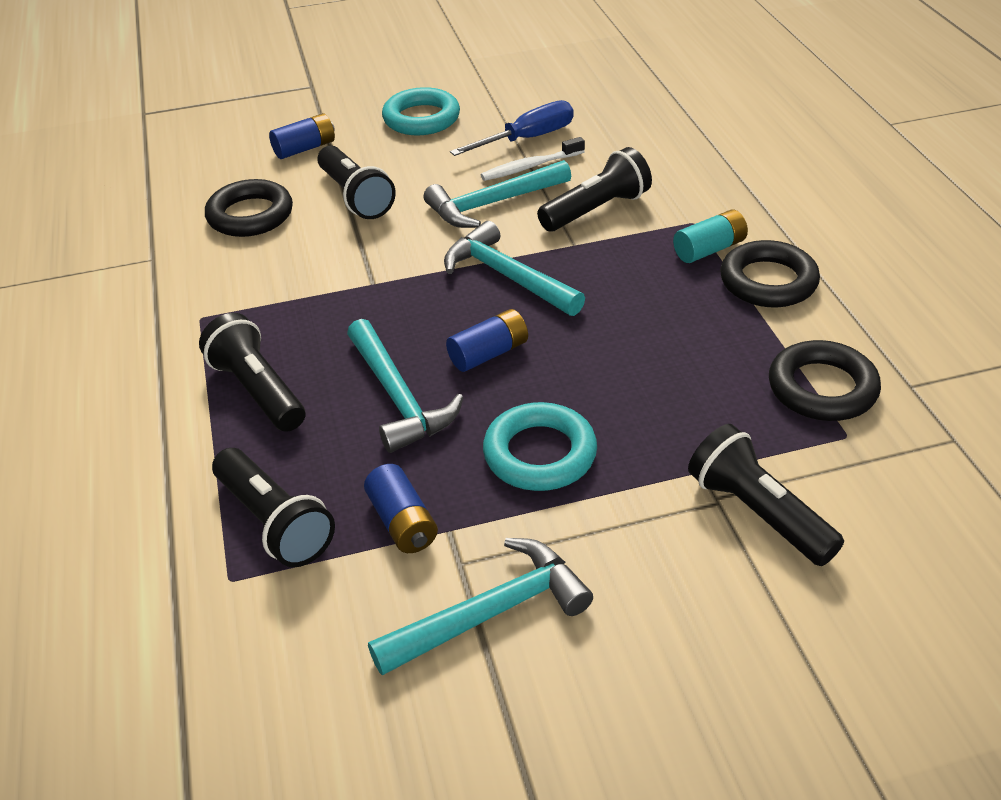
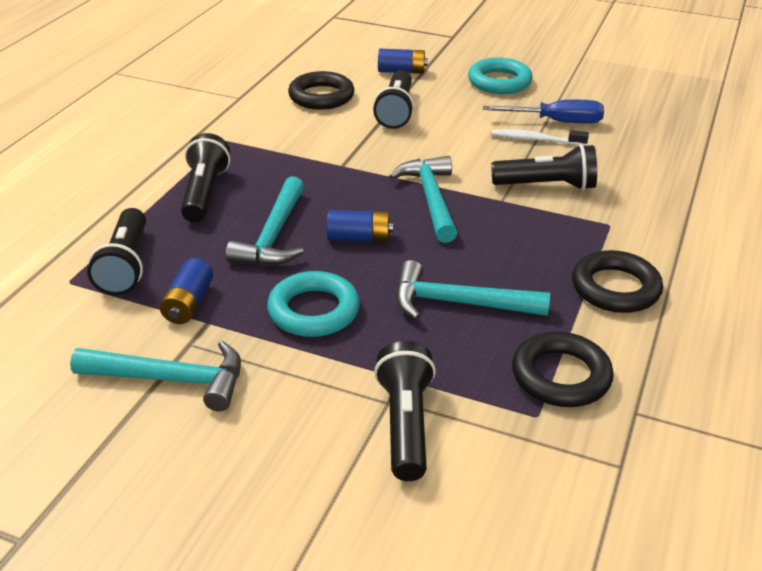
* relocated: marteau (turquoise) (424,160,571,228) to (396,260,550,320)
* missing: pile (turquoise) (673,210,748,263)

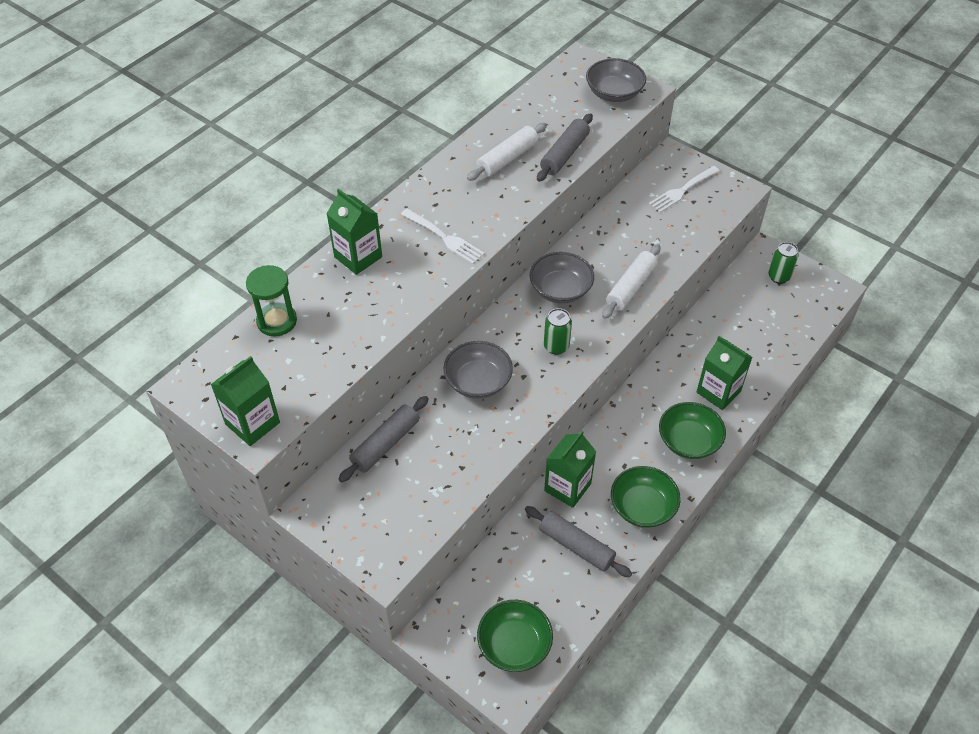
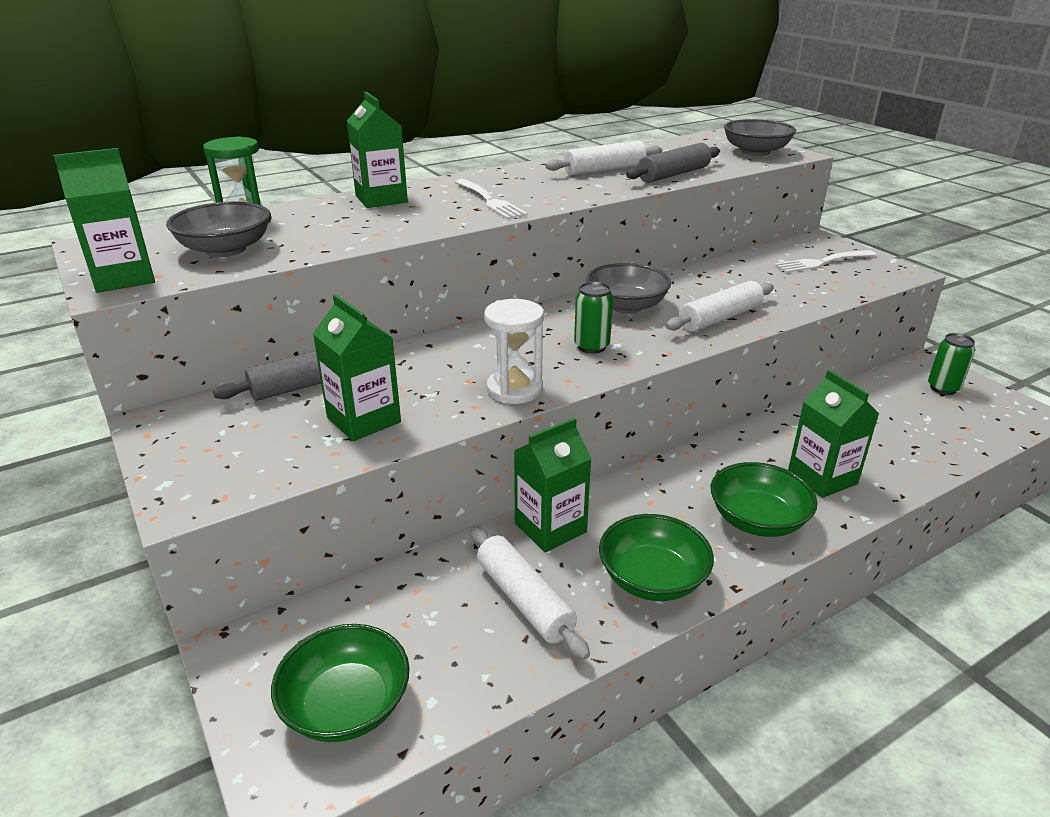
* relocated: bol (gris) (443,341,513,399) to (166,202,270,257)
* appeared: brique de lait (vert) (313,294,401,441)
* colour: rouleau à pâtisserie (gris) (525,506,632,577) to rouleau à pâtisserie (blanc) (470,526,590,660)
* appeared: sablier (blanc) (484,299,544,404)

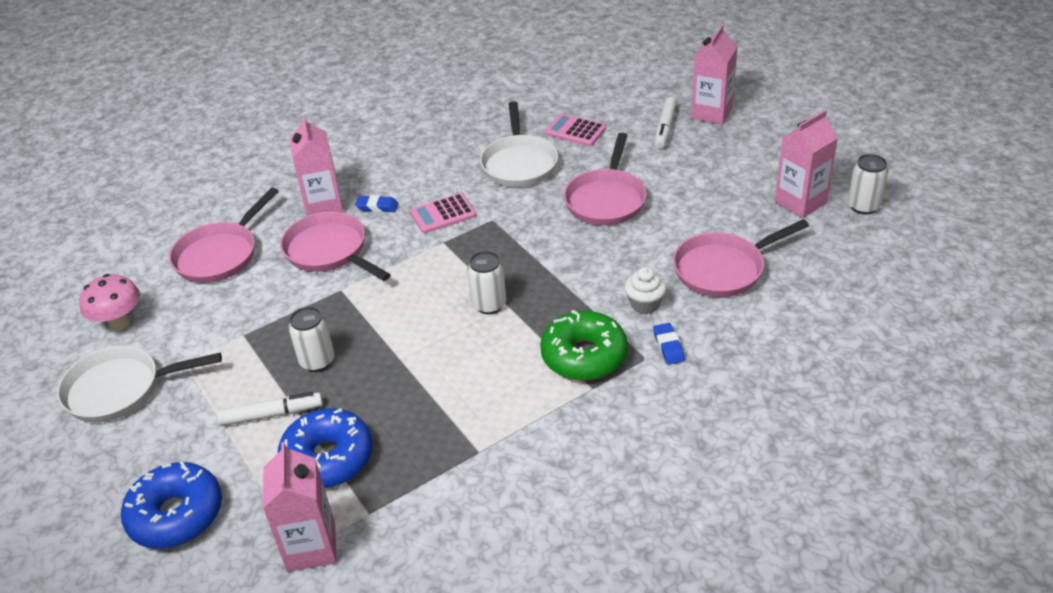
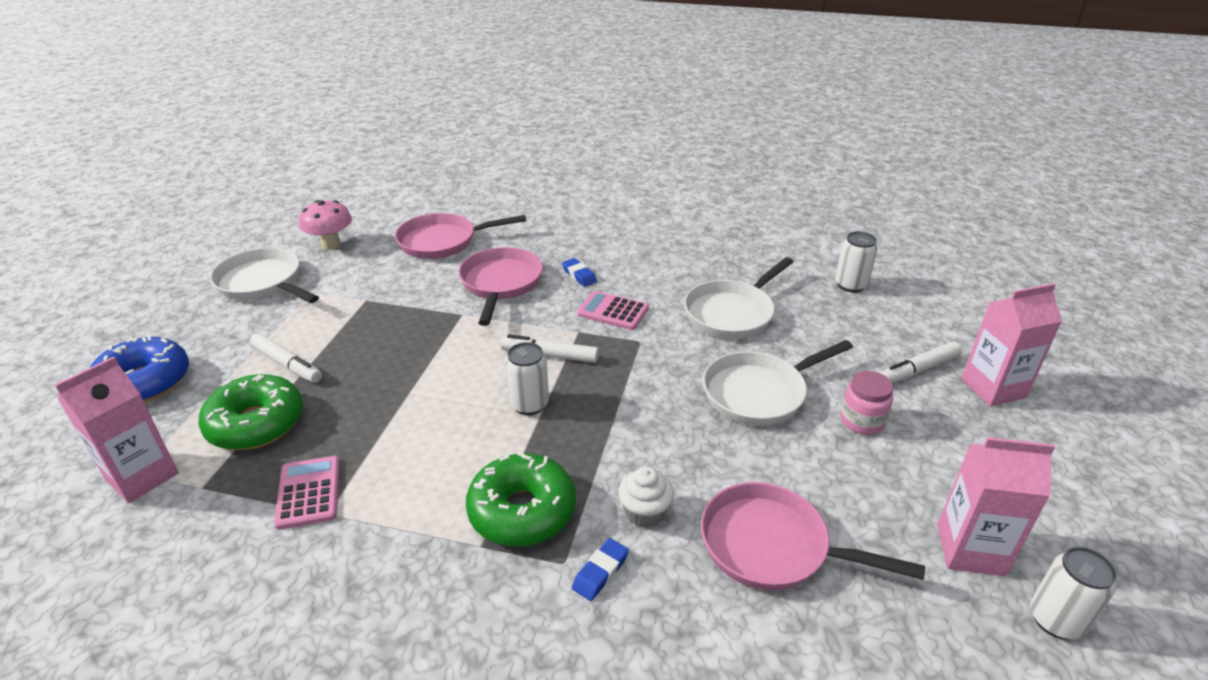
* colour: beignet (bleu) (278,408,373,488) to beignet (vert) (199,374,303,450)
* relocated: calculatrice (rose) (545,114,606,146) to (274,456,340,529)
* appeared: feutre (blanc) (500,334,599,363)
* colour: poêle (rose) (564,133,647,226) to poêle (blanc) (703,340,853,426)
* relocated: canette (blanc) (288,307,335,372) to (835,231,877,292)
* appeared: bocal (rose) (840,371,894,435)
* missing: brique de lait (rose) (289,116,344,216)

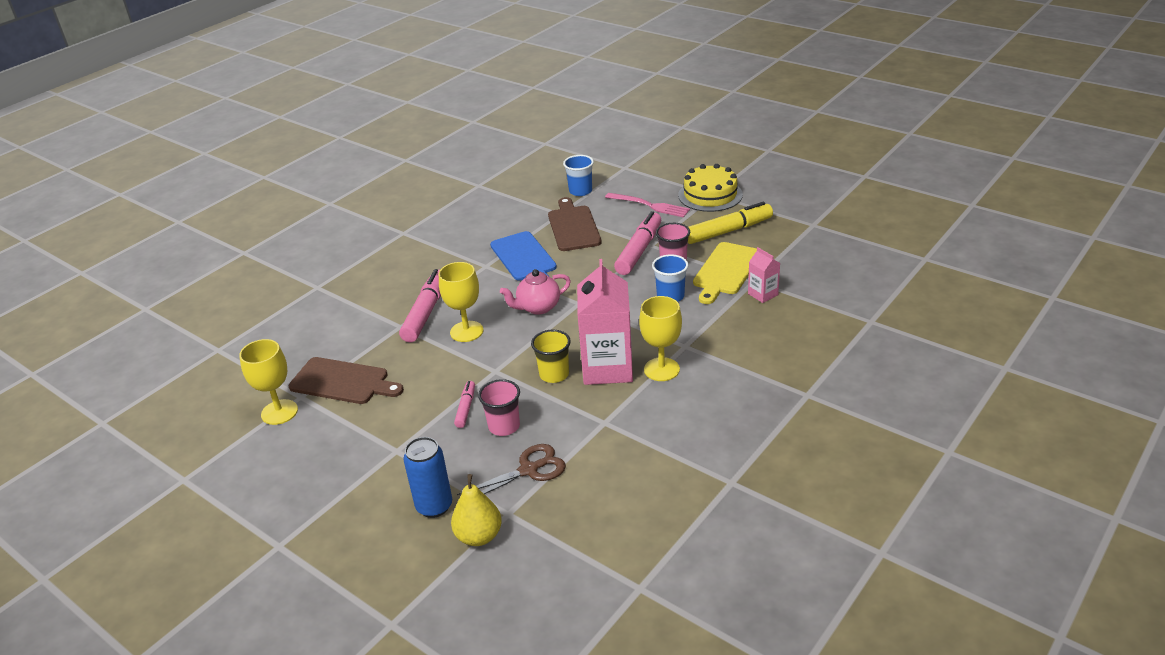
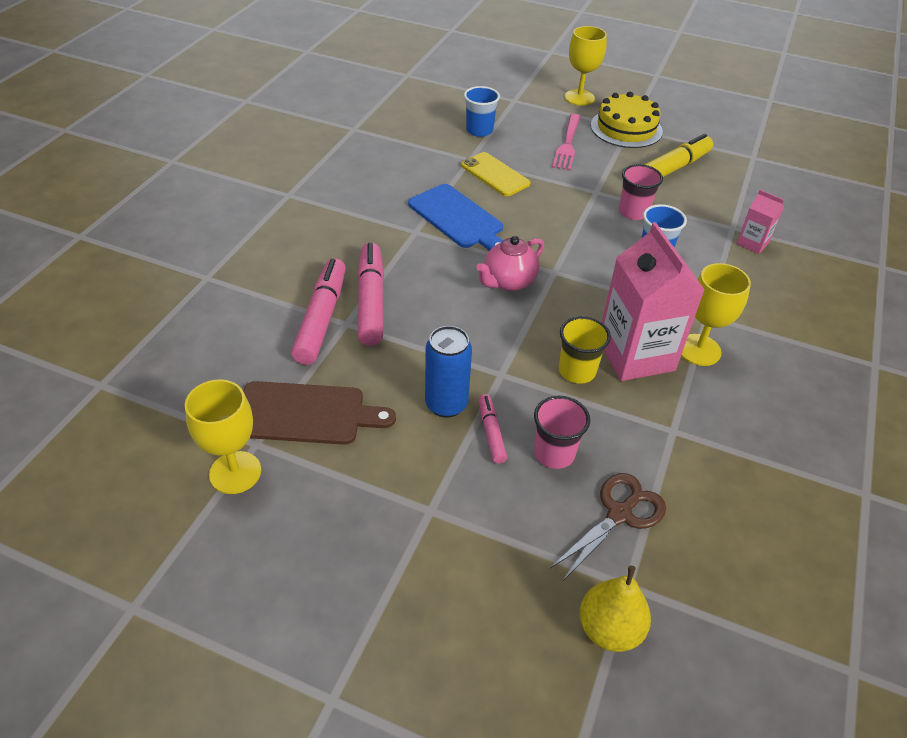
* relocated: feutre (rose) (614,211,661,275) to (291,258,346,365)
* relocated: canette (bleu) (403,437,452,518) to (425,326,472,418)
* exchanged: planche à découper (marron) (548,197,602,251) to téléphone (jaune) (461,152,531,196)
* spun: fourchette (rose) (605,193,690,218) = (552,114,581,170) 90 degrees clockwise
* relocated: verre à pied (jaune) (439,262,483,342) to (565,26,607,106)
* missing: planche à découper (jaune) (693,242,757,304)

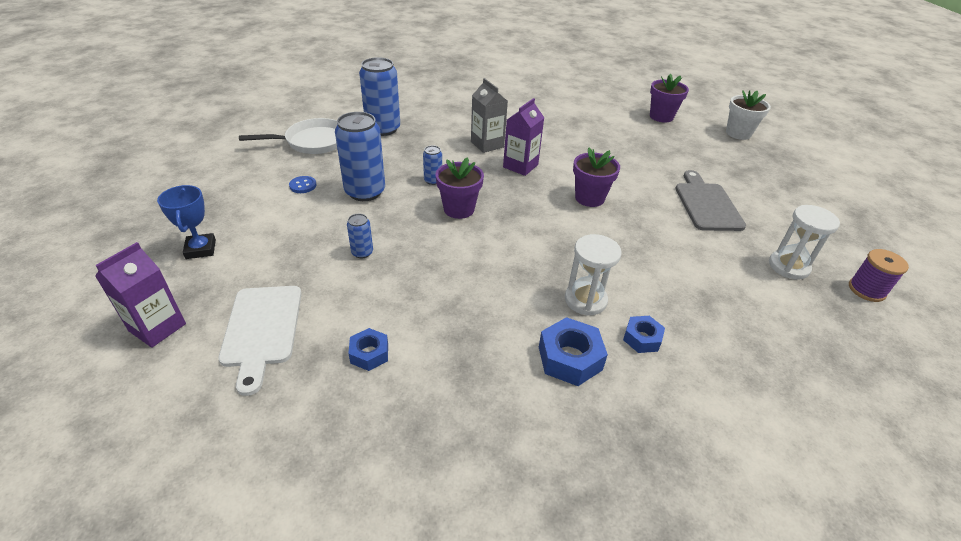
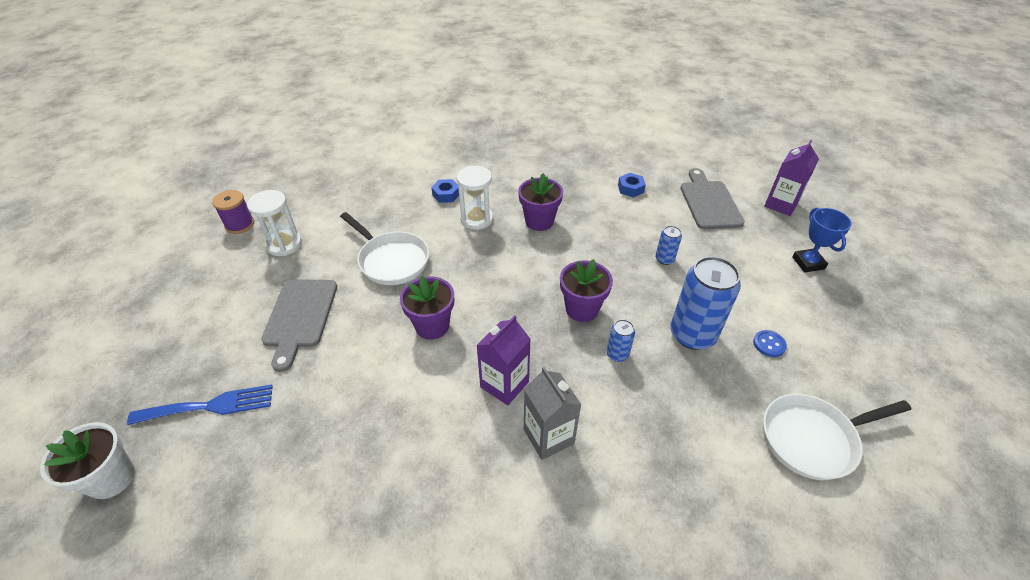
* appeared: fourchette (bleu) (127,384,273,425)
* appeared: poêle (blanc) (340,212,429,285)
* relocated: pot de fleurs (violet) (650,74,689,123) to (518,173,563,231)
* colour: planche à découper (blanc) (218,286,302,396) to planche à découper (gris) (681,168,744,229)
* missing: canette (bleu) (359,57,400,136)
* missing: écrou (bleu) (539,317,608,386)

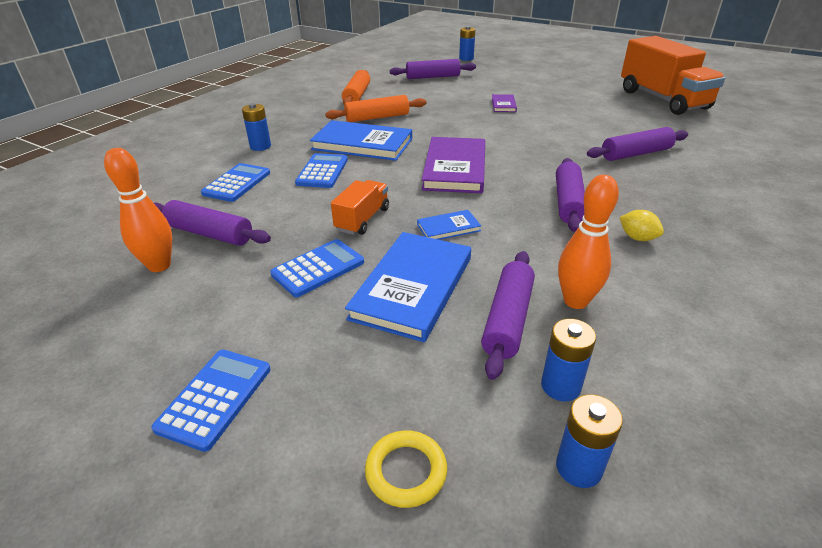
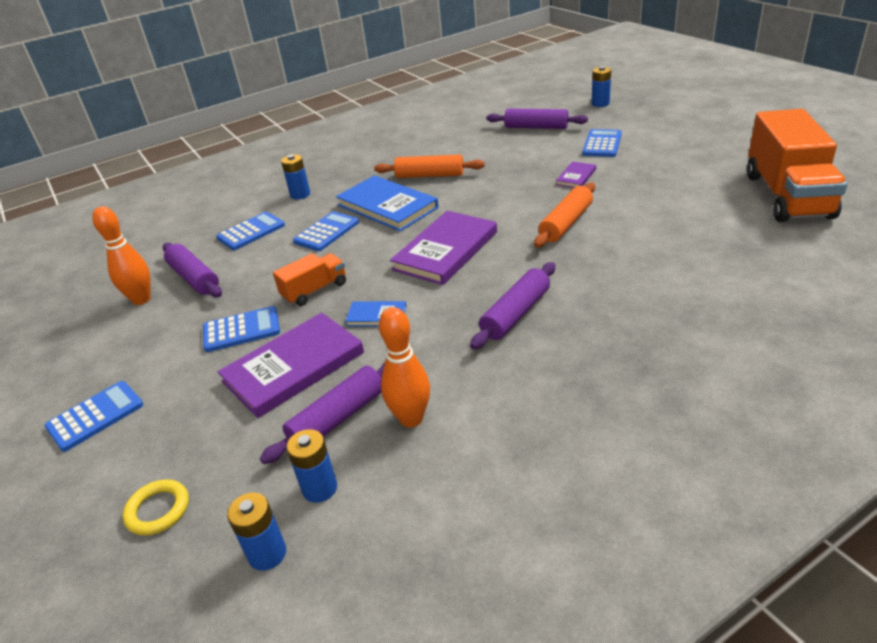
* colour: livre (bleu) (345,232,471,342) to livre (violet) (218,313,364,418)
* relocated: rouleau à pâtisserie (orange) (342,70,370,105) to (534,183,595,248)
* appeared: calculatrice (bleu) (582,129,622,157)
* missing: rouleau à pâtisserie (violet) (587,127,688,161)
* missing: citron (jaune) (619,210,664,241)

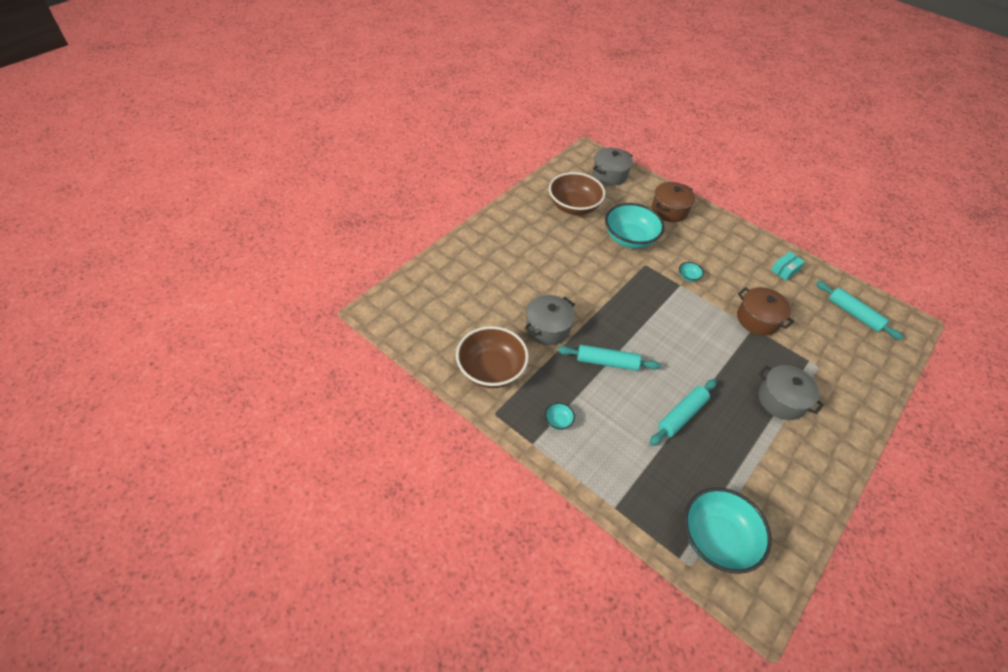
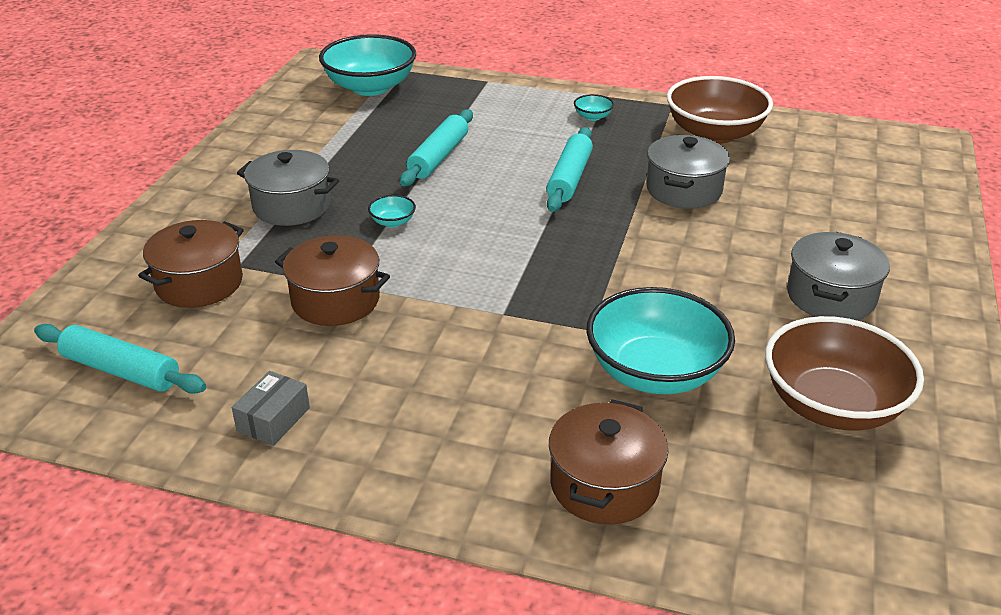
* appeared: marmite (marron) (138,220,244,308)
* colour: boîte (turquoise) (771,251,805,281) to boîte (gris) (232,371,310,446)
* relocated: bol (turquoise) (679,262,704,282) to (368,195,416,227)
* spun: rouleau à pâtisserie (turquoise) (558,345,661,371) = (546,127,593,212) 60 degrees counterclockwise
* relocated: marmite (gris) (593,148,633,186) to (787,232,890,320)

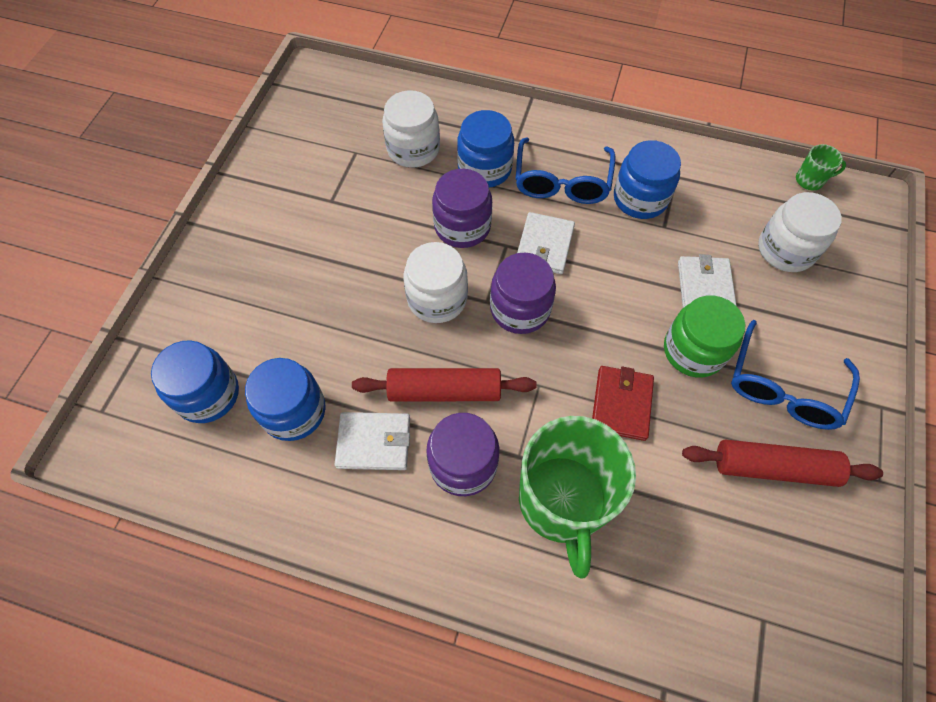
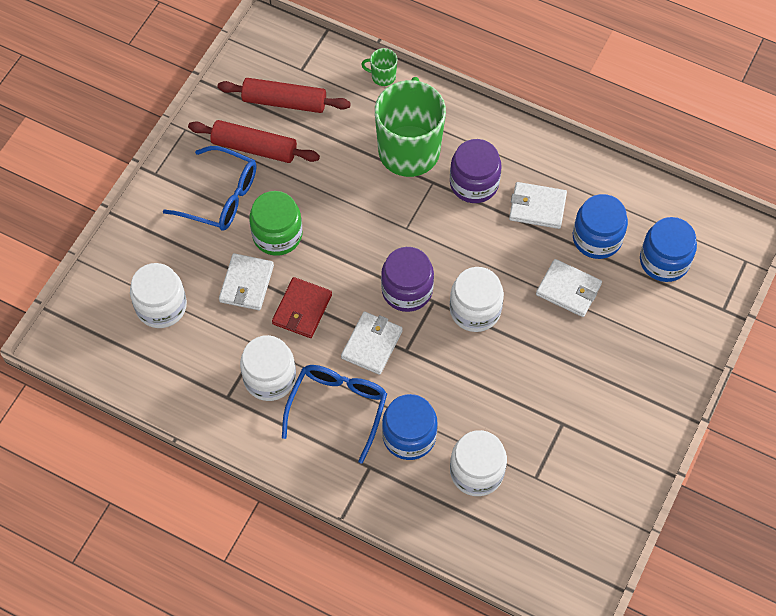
* spun: lunettes (bleu) (731,320,860,430) = (163,146,257,231) 75 degrees clockwise
* relocated: rouleau à pâtisserie (rouge) (352,368,537,402) to (218,78,351,113)
* colour: bocal (bleu) (614,140,681,219) to bocal (blanc) (240,335,296,401)
* relocated: portefeuille (rouge) (592,366,654,441) to (272,277,332,338)
* relocated: tasse (vert) (796,144,846,190) to (361,48,397,86)
* appeared: portefeuille (blanc) (536,259,602,317)
* missing: bocal (violet) (432,169,492,248)

